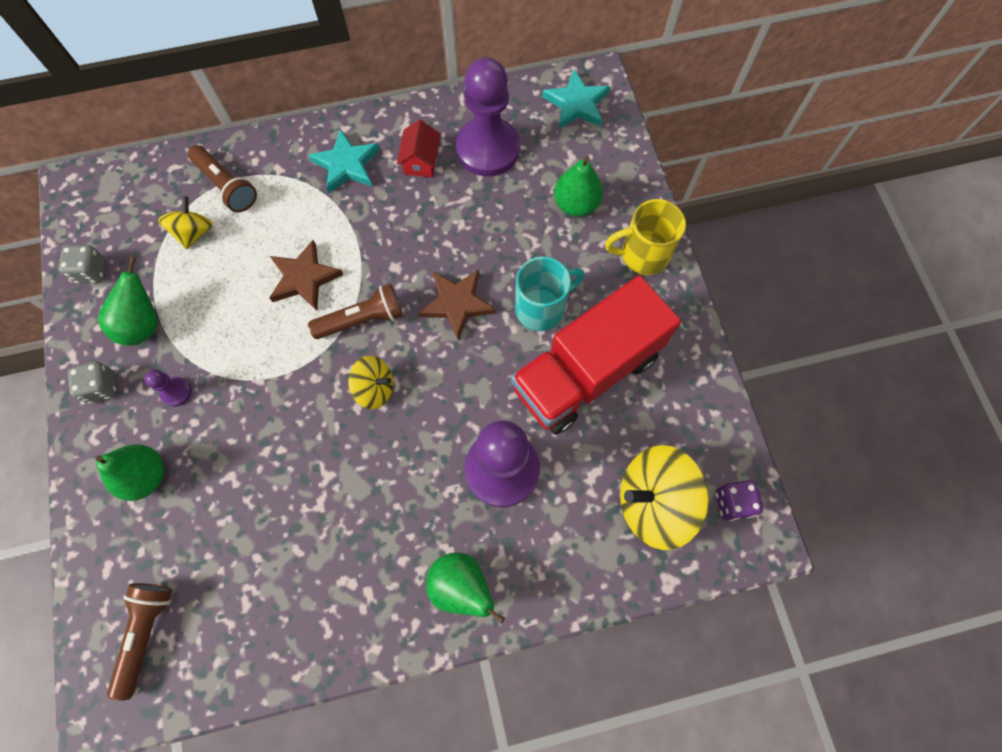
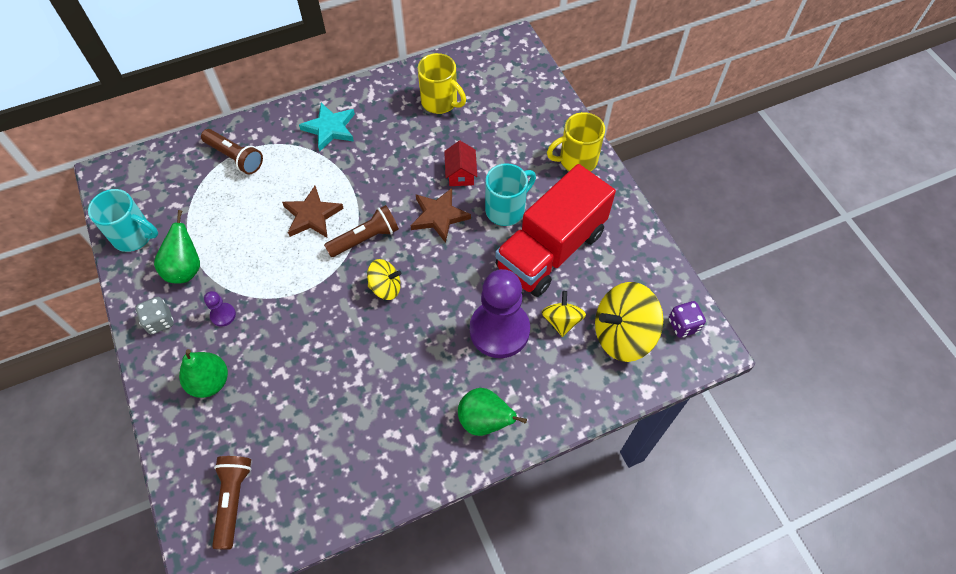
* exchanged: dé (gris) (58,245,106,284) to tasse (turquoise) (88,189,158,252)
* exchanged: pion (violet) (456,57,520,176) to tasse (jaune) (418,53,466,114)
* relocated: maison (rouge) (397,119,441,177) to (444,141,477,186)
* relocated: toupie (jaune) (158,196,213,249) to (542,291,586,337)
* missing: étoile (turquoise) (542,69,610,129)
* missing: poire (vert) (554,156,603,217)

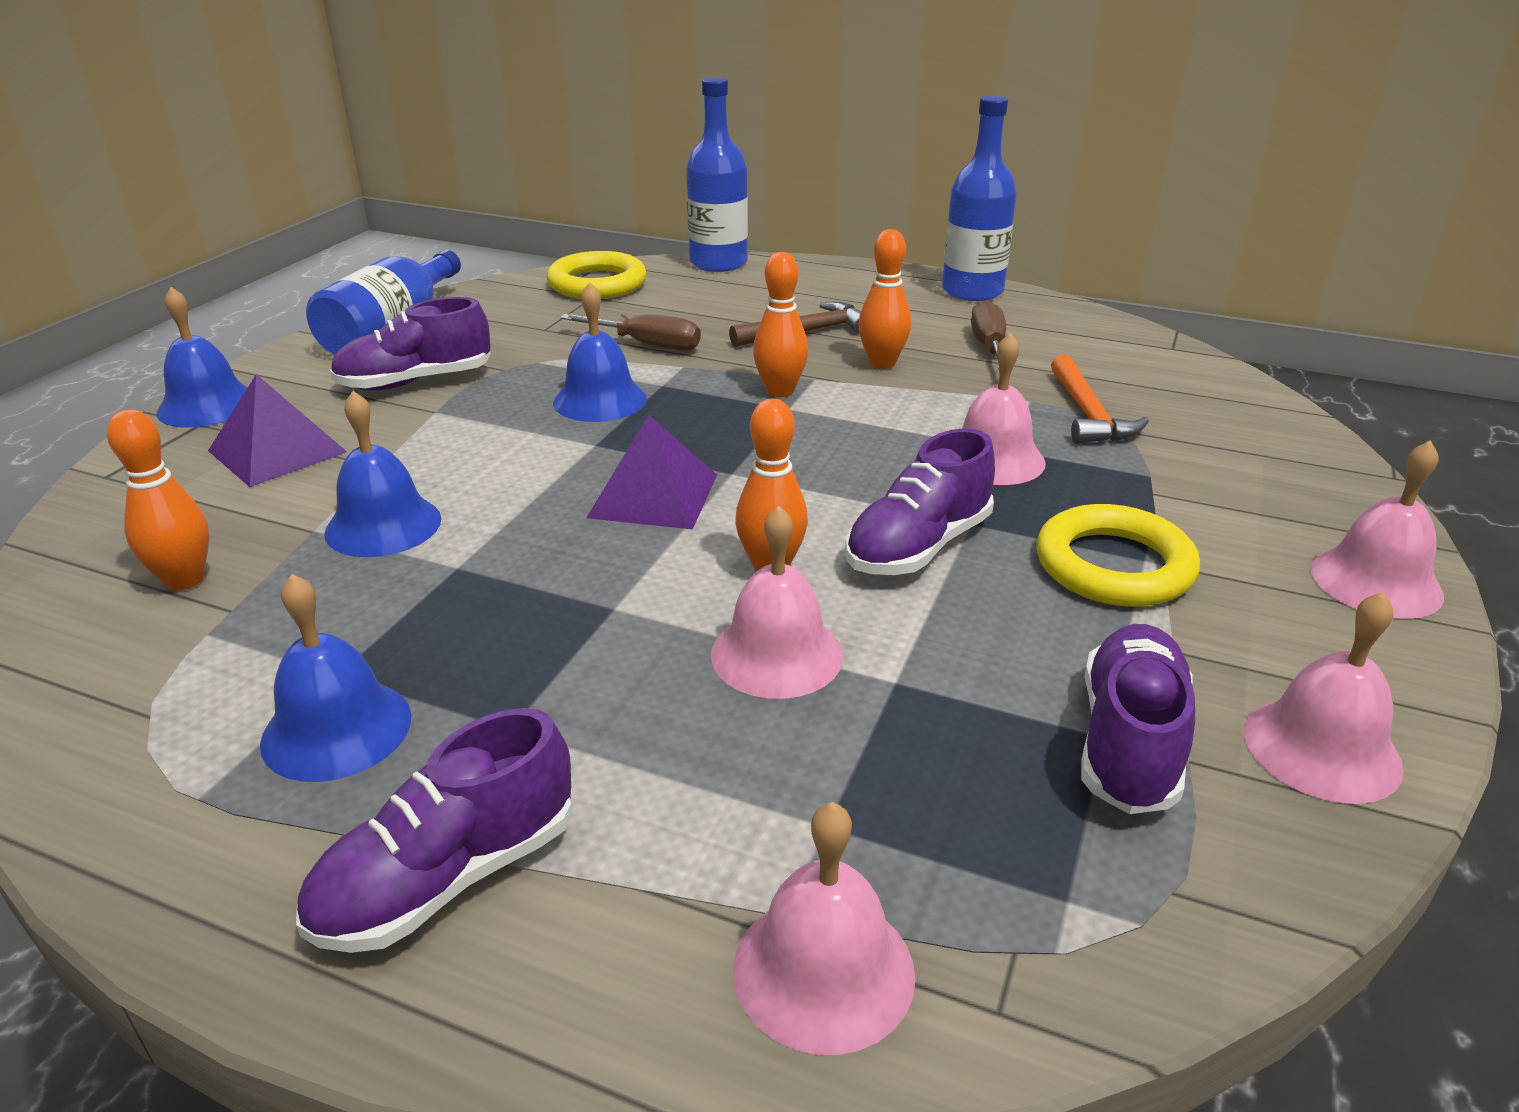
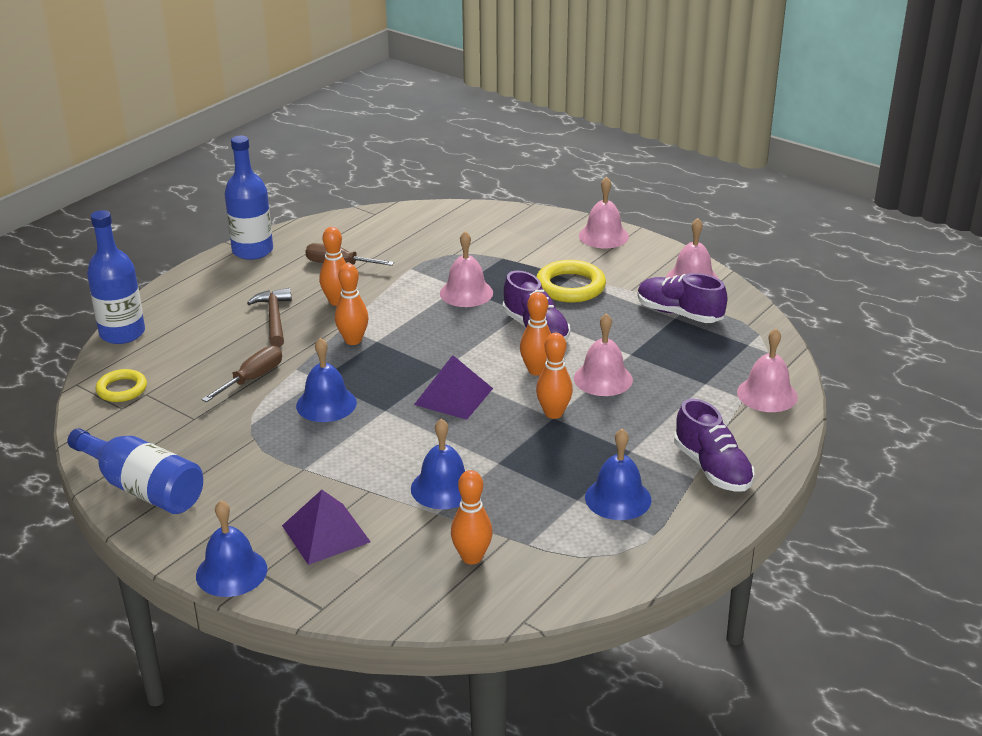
* size: anneau (jaune) (547,251,647,299) = (95,369,147,402) x0.64
* appeared: quille (orange) (536,333,573,419)
* missing: chaussure (violet) (330,297,491,391)
* missing: marteau (orange) (1051,355,1149,444)

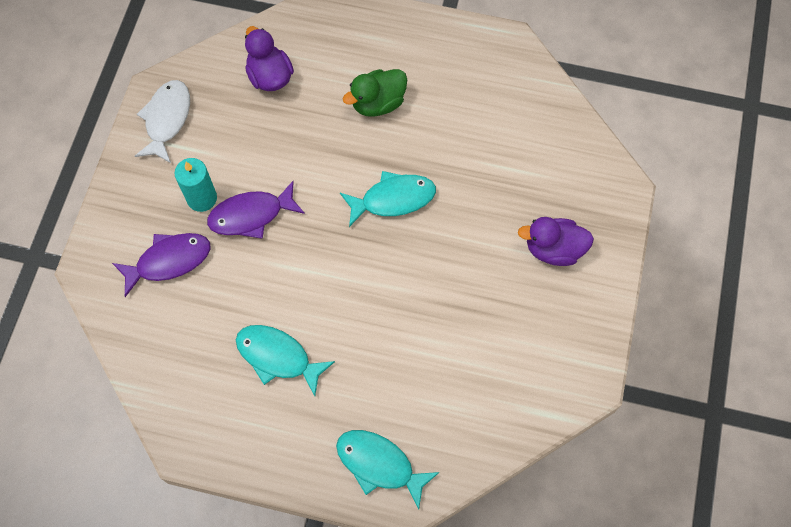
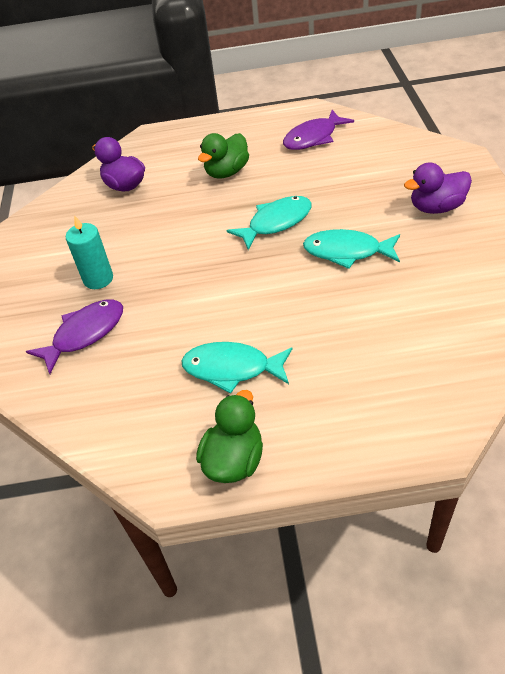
* appeared: canard (vert) (196,390,263,483)
* relocated: poisson (violet) (207,181,305,239) to (283,110,354,150)
* relocated: poisson (turquoise) (336,430,440,510) to (303,229,400,269)
* missing: poisson (blanc) (135,80,190,163)

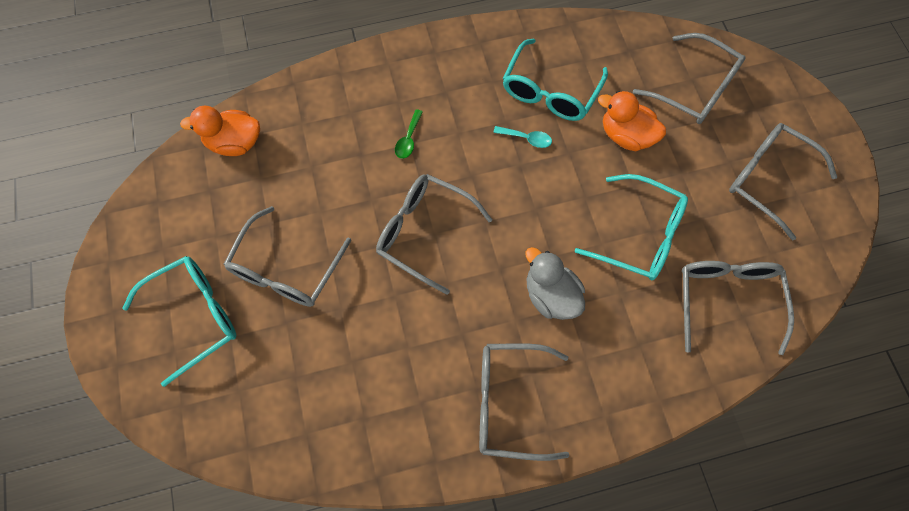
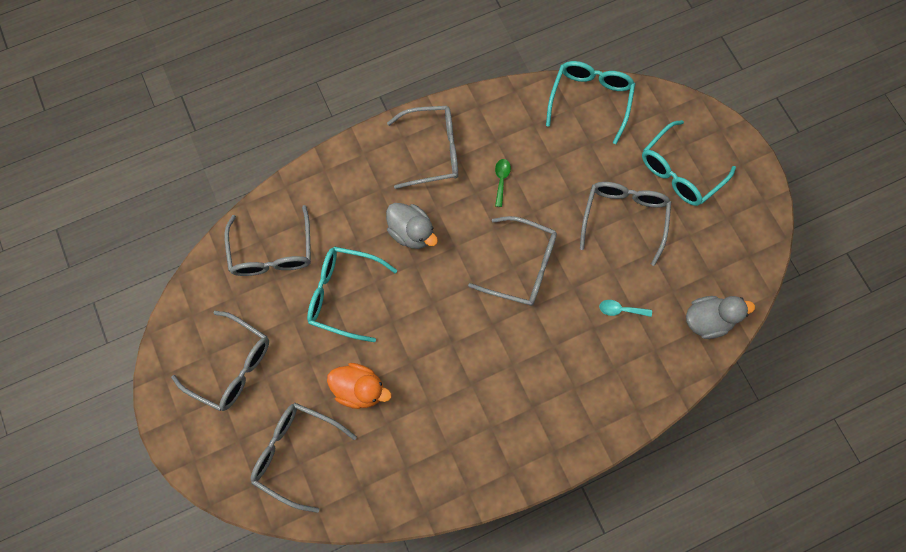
* relocated: cuillère (vert) (395,109,423,159) to (495,159,511,207)
* relocated: lunettes (turquoise) (503,39,608,121) to (546,61,635,144)
* relocated: cuillère (turquoise) (493,126,552,148) to (599,300,652,317)
* colour: canard (orange) (180,105,260,156) to canard (gris) (686,296,755,339)

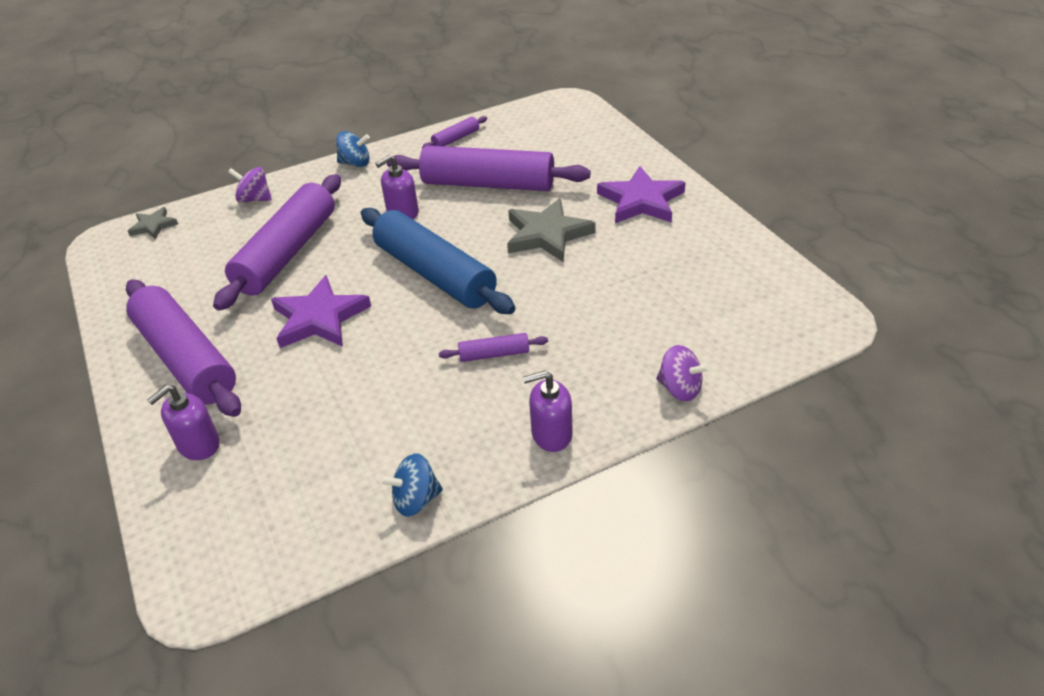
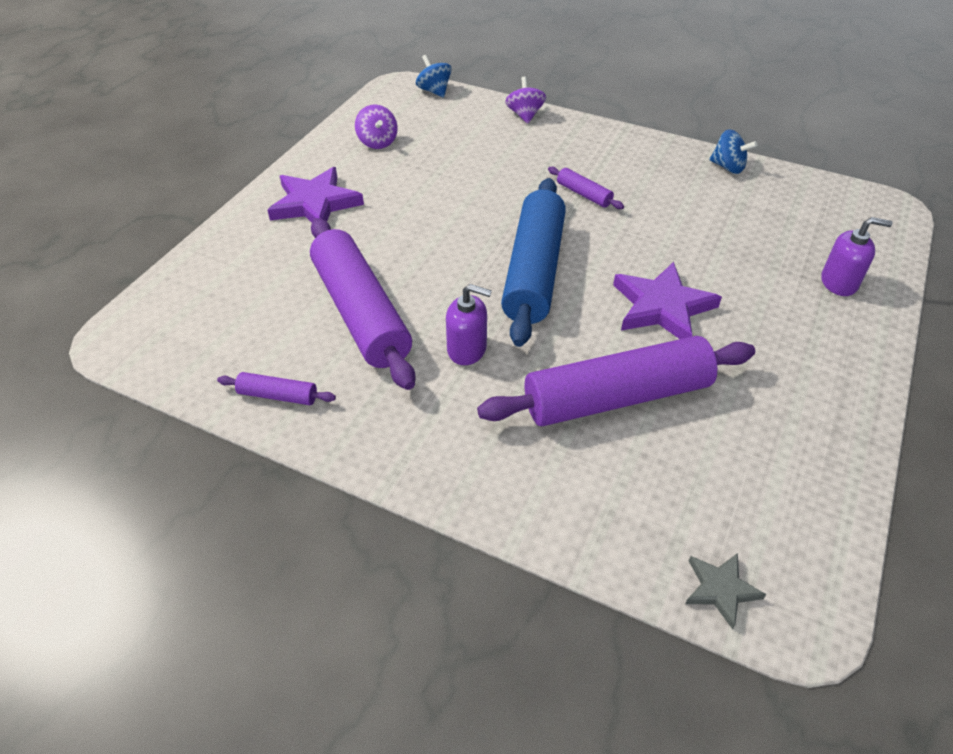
* relocated: toupie (violet) (228,167,272,203) to (355,104,398,149)
* relocated: toupie (bleu) (336,131,370,167) to (416,55,452,98)
* missing: rouleau à pâtisserie (violet) (126,280,241,417)
* missing: étoile (gris) (507,198,596,262)
* missing: distributeur de savon (violet) (523,371,573,452)

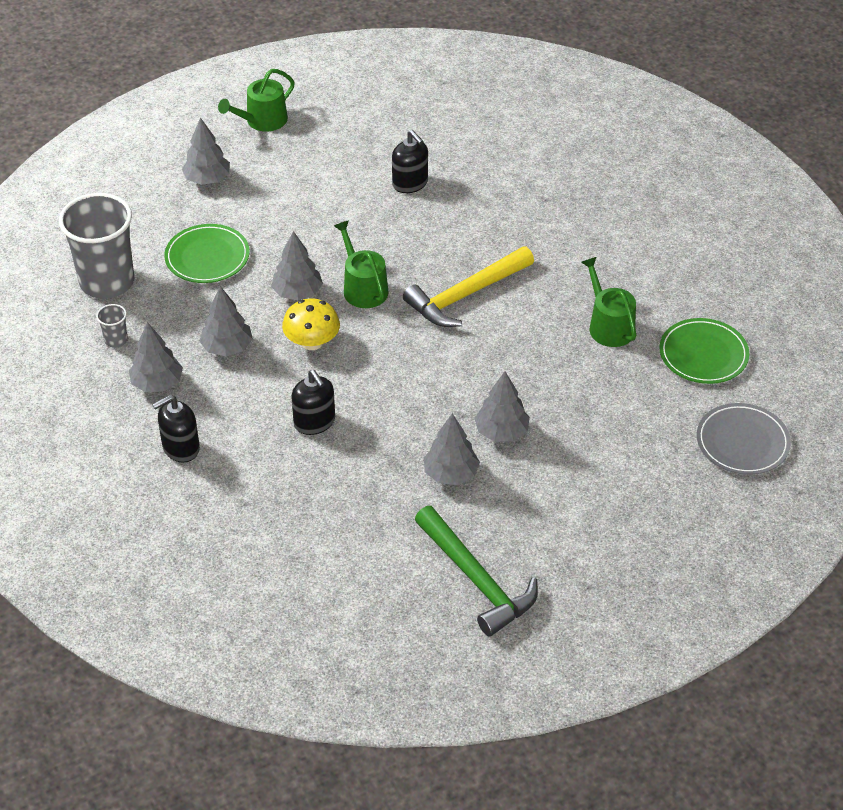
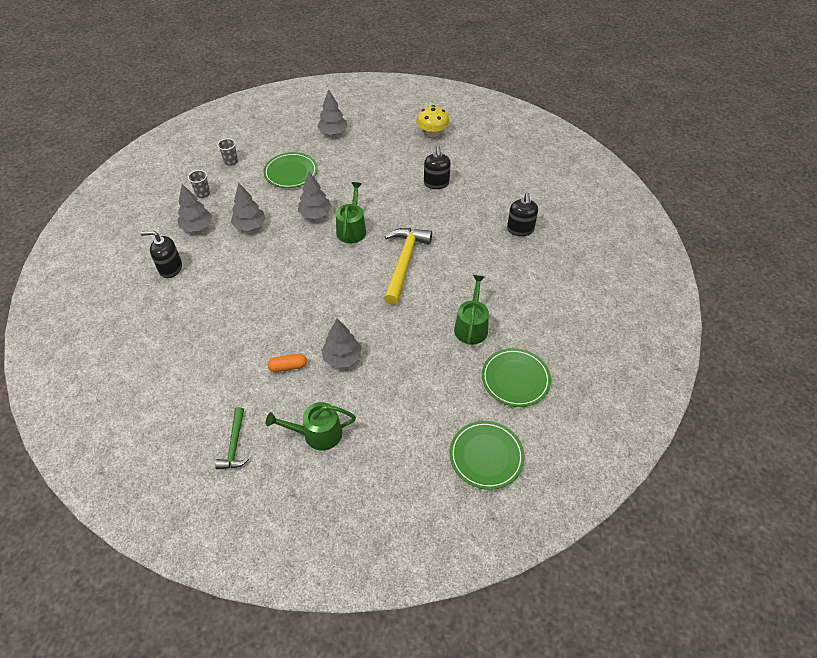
* size: marteau (vert) (414,506,538,637) = (215,407,250,469) x0.56
* size: gobelet (gris) (59,193,134,299) = (217,138,238,166) x0.41
* relocated: arrosoir (vert) (218,69,295,132) to (266,402,356,450)
* exchanged: arbre (gris) (424,413,480,485) to gélule (orange) (268,354,307,372)
* spun: marteau (jaune) (403,246,534,327) = (384,228,432,305) 105 degrees clockwise
* relocated: champignon (jaune) (282,299,340,350) to (416,105,449,137)
* colour: assiette (gris) (697,403,791,475) to assiette (vert) (450,421,525,490)
* relocated: distributeur de savon (noir) (291,370,335,435) to (507,193,538,236)

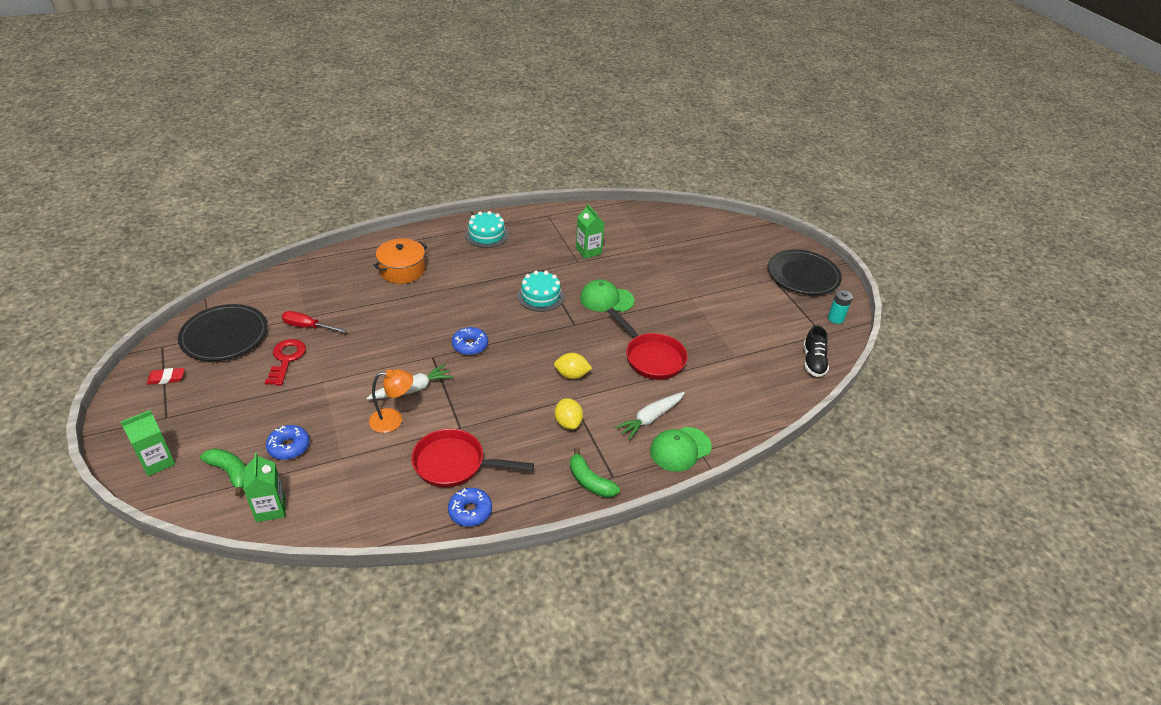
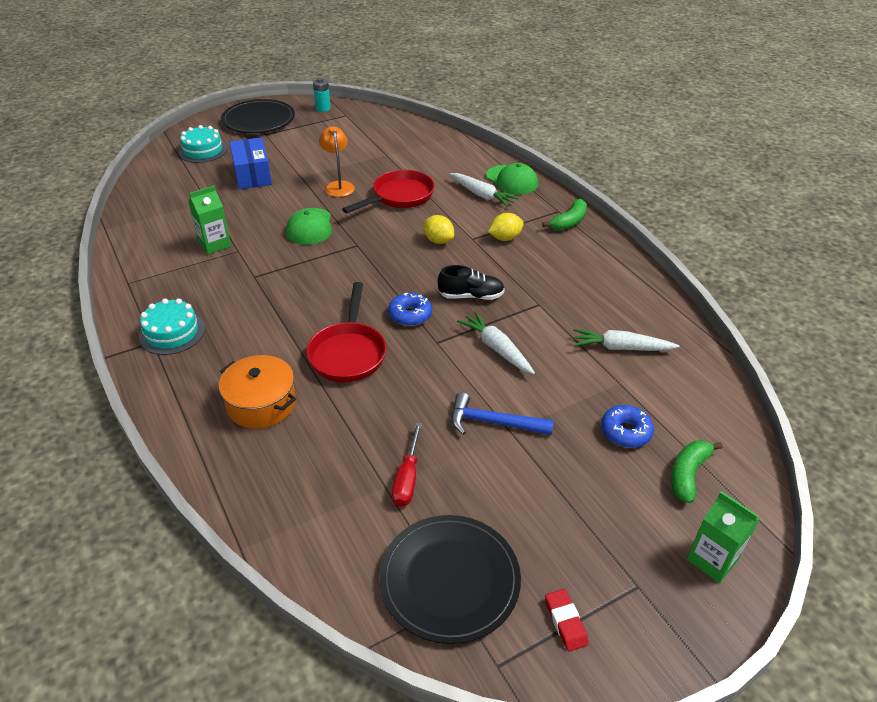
* relocated: gâteau (turquoise) (517,271,564,312) to (179,125,227,163)
* appeared: boîte (bleu) (229,137,272,189)
* relocated: poêle (rouge) (411,429,534,488) to (306,282,386,382)
* relocated: lampe (orange) (369,369,413,433) to (319,126,355,197)
* spun: citron (jaune) (554,353,592,379) = (423,215,454,244) 45 degrees counterclockwise
* relocated: chaussure (noir) (803,325,829,377) to (438,265,505,300)
* appeared: marteau (bleu) (451,392,554,435)
* appeared: carotte (blanc) (573,329,679,351)
* missing: brique de lait (vert) (243,452,285,522)
* missing: clé (rouge) (265,339,306,386)
* missing: beignet (bleu) (448,488,492,527)

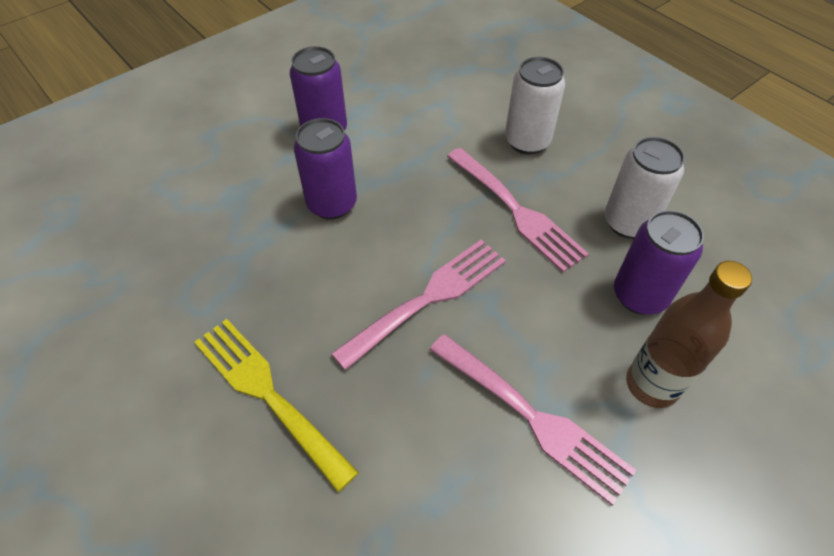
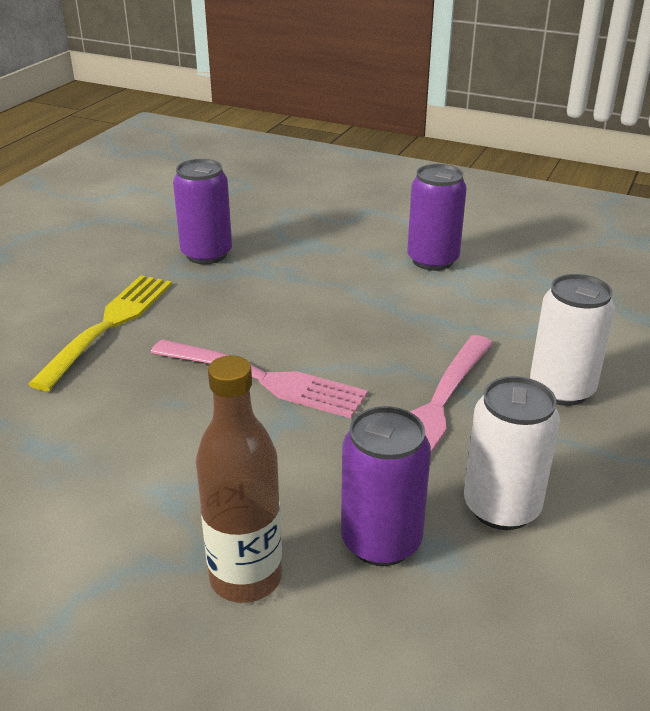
* relocated: canette (violet) (294,118,357,219) to (173,159,232,264)
* missing: fourchette (rose) (430,334,636,505)

